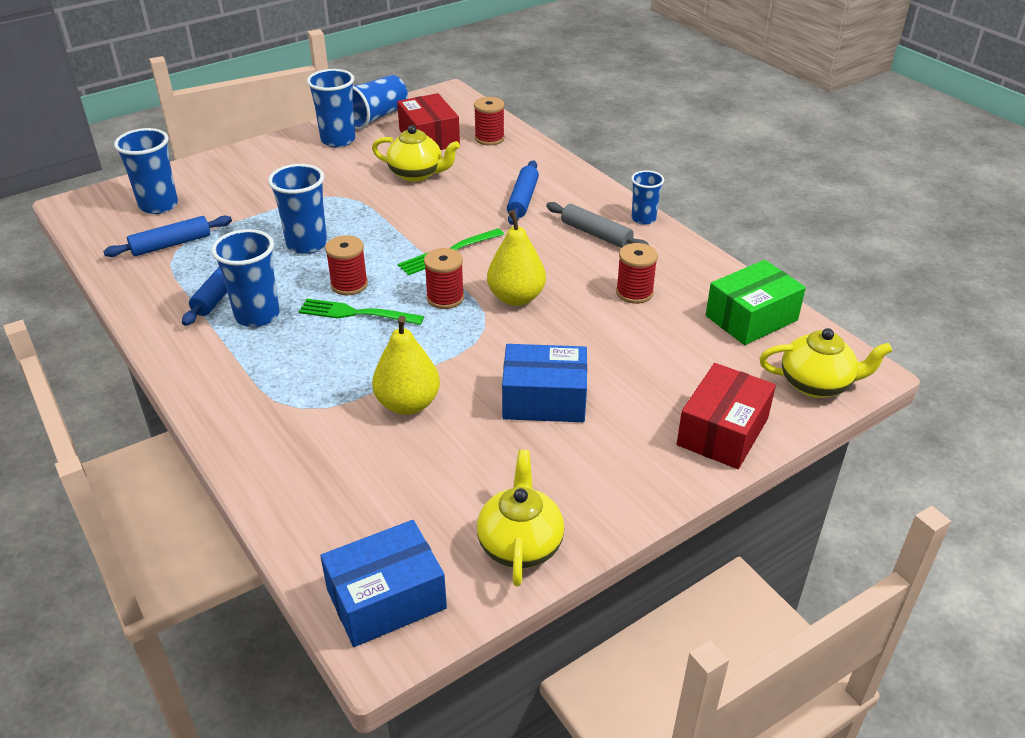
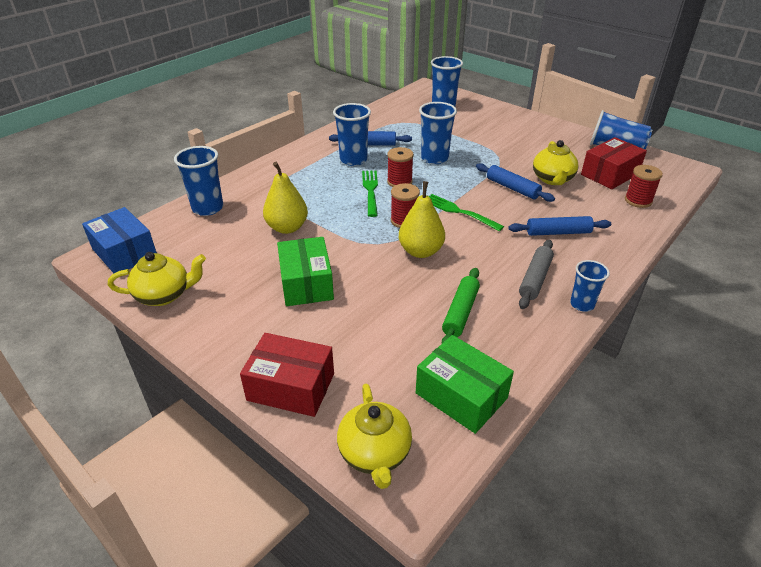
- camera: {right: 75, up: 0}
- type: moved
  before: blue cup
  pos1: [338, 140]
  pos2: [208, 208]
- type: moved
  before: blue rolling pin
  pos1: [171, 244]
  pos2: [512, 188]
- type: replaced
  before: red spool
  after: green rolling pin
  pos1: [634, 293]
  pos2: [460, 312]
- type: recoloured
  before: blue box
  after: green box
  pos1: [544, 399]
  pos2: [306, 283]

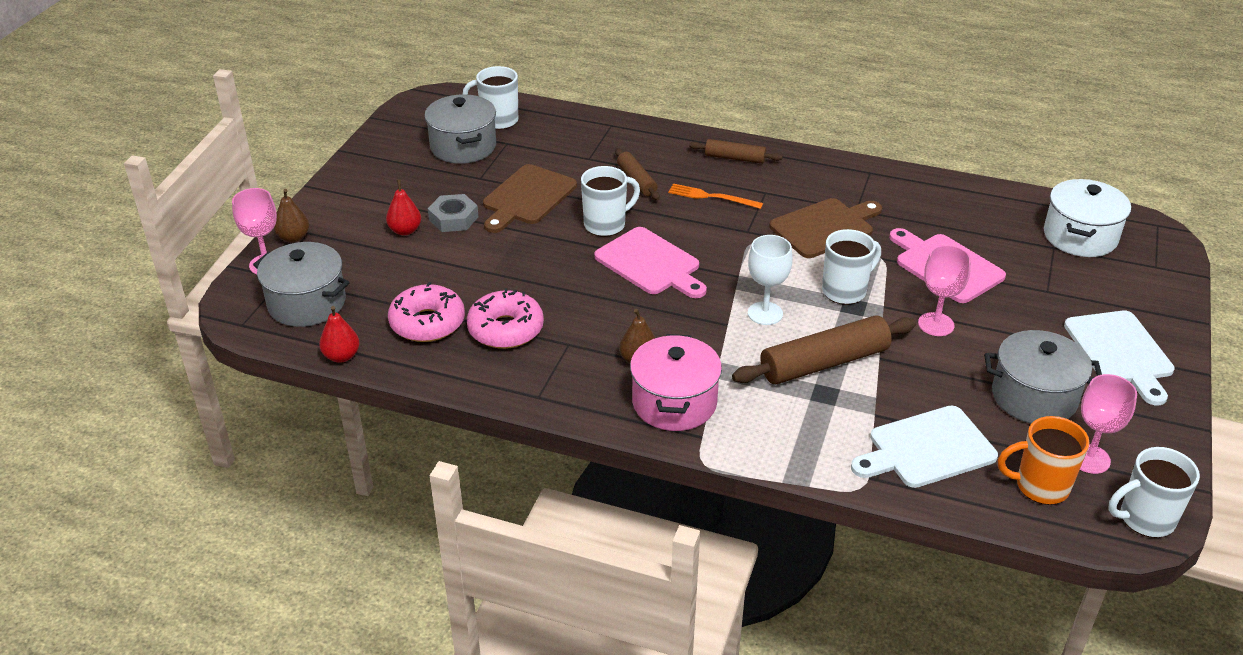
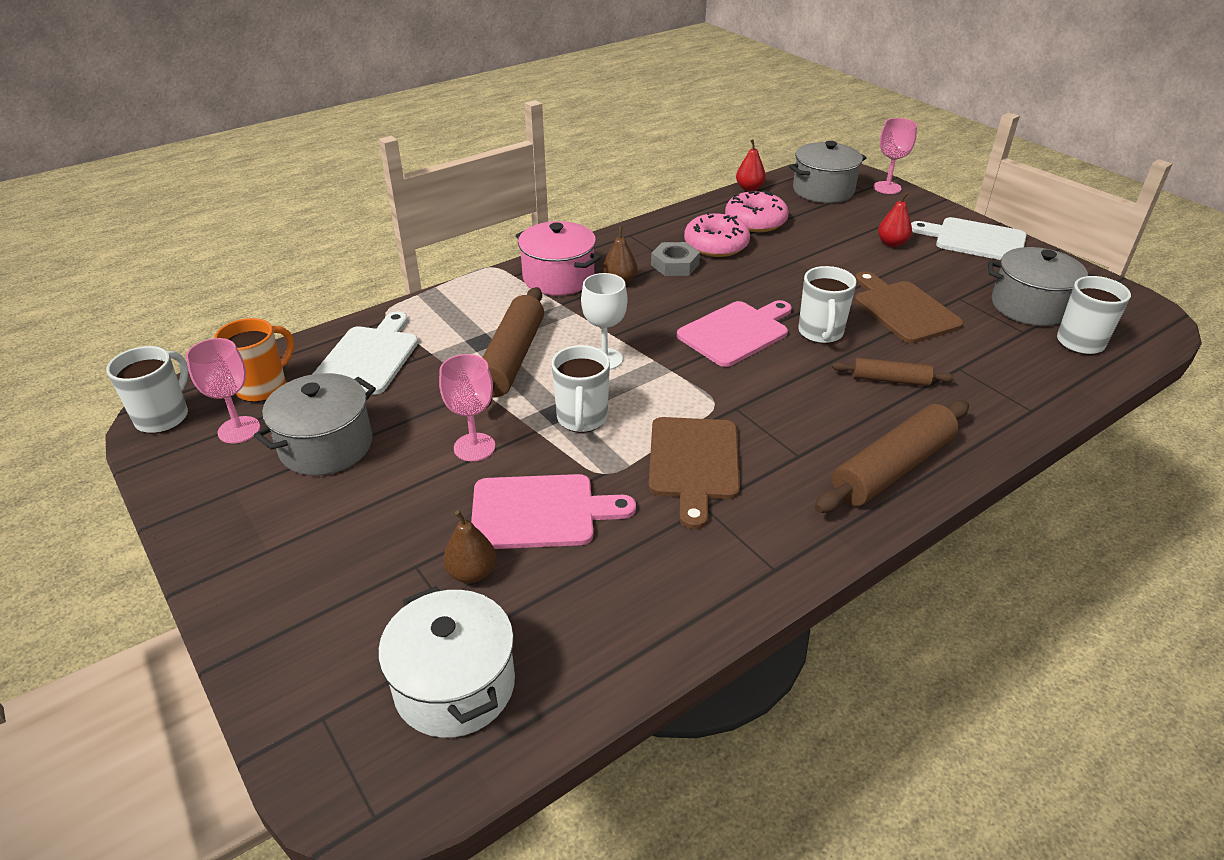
- camera: {right: 125, up: 0}
- type: resized
  before: brown rolling pin
  pos1: [735, 158]
  pos2: [892, 468]
  scale: 1.8
- type: removed
  before: orange fork
  pos1: [711, 197]
- type: moved
  before: brown pear
  pos1: [293, 238]
  pos2: [472, 573]
- type: moved
  before: grey nut
  pos1: [453, 218]
  pos2: [675, 265]
- type: turned
  before: pink cutting board
  pos1: [650, 264]
  pos2: [736, 332]
  turn: 150
- type: moved
  before: white cutting board
  pos1: [1120, 352]
  pos2: [975, 240]

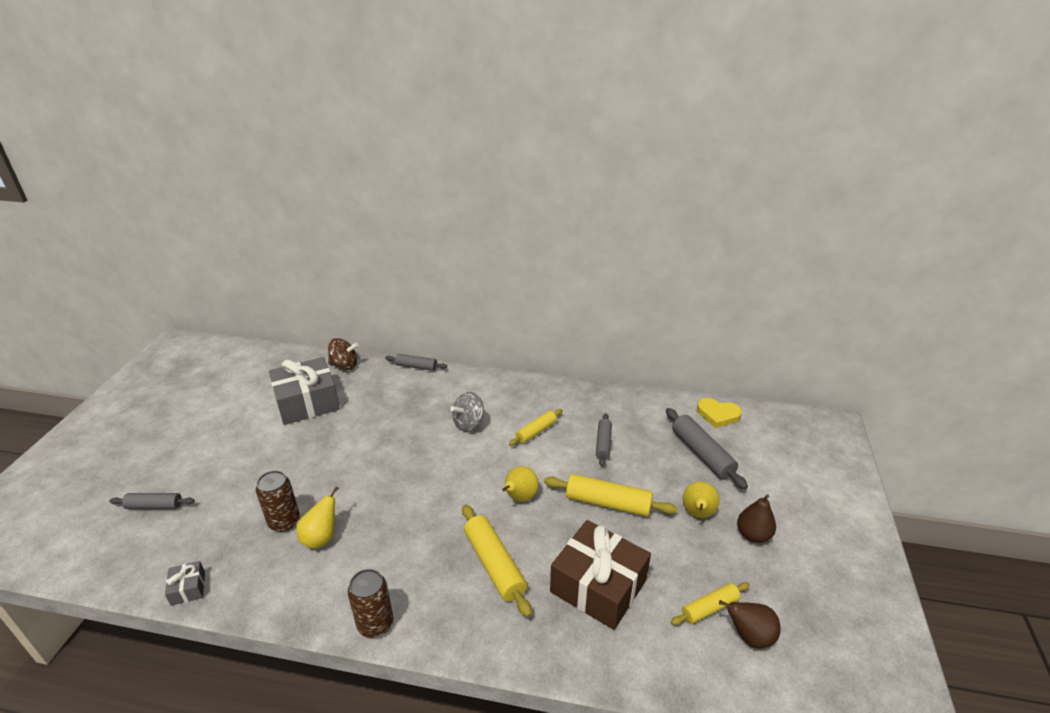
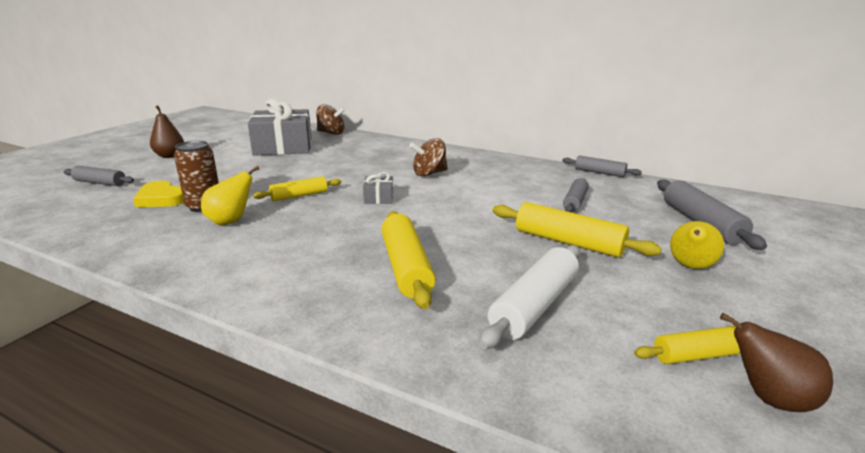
- camera: {right: 15, up: -10}
- type: moved
  before: grey rolling pin
  pos1: [416, 367]
  pos2: [599, 173]
- type: recoloured
  before: grey spinning top
  after: brown spinning top
  pos1: [469, 423]
  pos2: [429, 173]
- type: moved
  before: yellow heart
  pos1: [718, 415]
  pos2: [161, 198]
- type: moved
  before: yellow rolling pin
  pos1: [536, 431]
  pos2: [299, 196]
- type: removed
  before: yellow pear
  pos1: [519, 497]
- type: moved
  before: brown pear
  pos1: [753, 535]
  pos2: [170, 156]
- type: replaced
  before: brown gift
  after: white rolling pin
  pos1: [598, 586]
  pos2: [534, 305]
- type: moved
  before: grey gift
  pos1: [188, 588]
  pos2: [378, 198]
- type: removed
  before: brown can
  pos1: [375, 624]

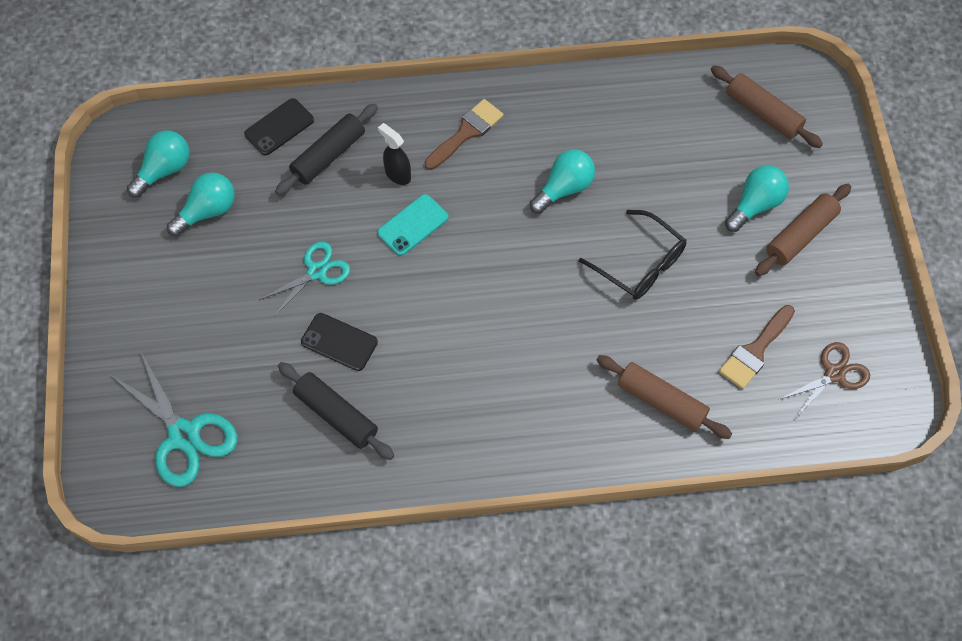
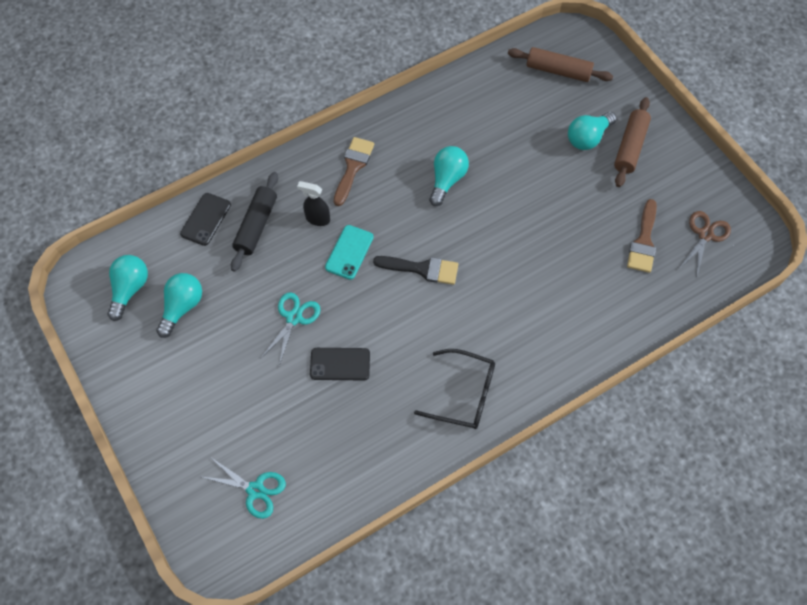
- camera: {right: -25, up: 0}
- type: turned
  before: turquoise light bulb
  pos1: [755, 205]
  pos2: [588, 138]
  turn: -150
- type: moved
  before: black glasses
  pos1: [640, 264]
  pos2: [464, 394]
- type: resized
  before: turquoise scissors
  pos1: [184, 435]
  pos2: [255, 490]
  scale: 0.65
- type: removed
  before: brown rolling pin
  pos1: [661, 401]
- type: removed
  before: black rolling pin
  pos1: [336, 415]
- type: added
  after: black brush
  pos2: [422, 269]

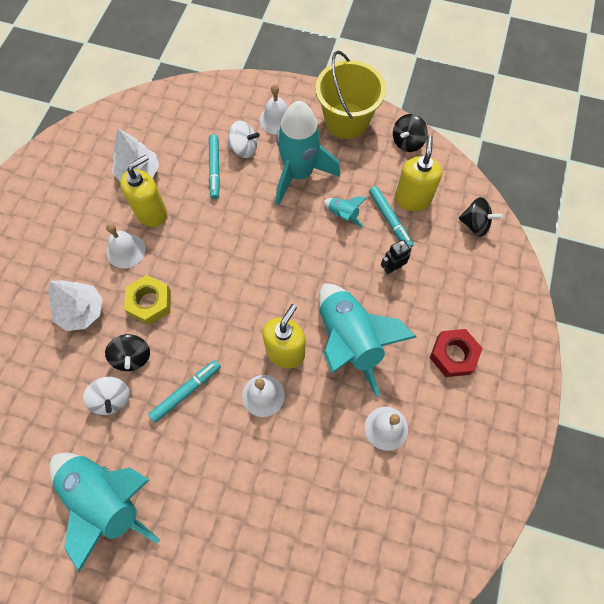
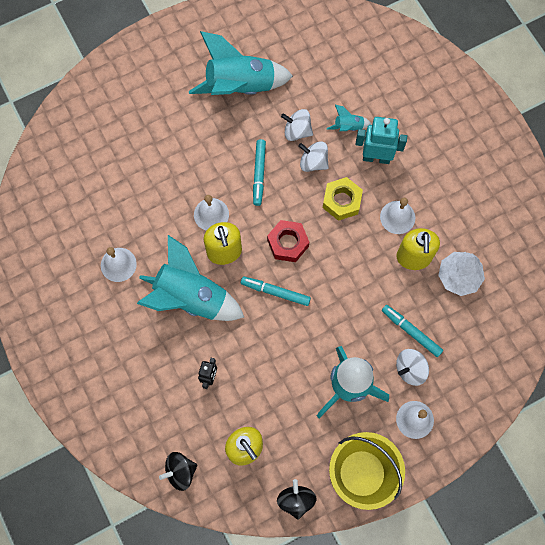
- camera: {right: 135, up: 5}
- type: moved
  before: turquoise marker
  pos1: [390, 220]
  pos2: [275, 292]
- type: moved
  before: turquoise rocket
  pos1: [343, 215]
  pos2: [348, 127]
- type: replaced
  before: white tree
  after: turquoise robot
  pos1: [81, 311]
  pos2: [376, 157]
- type: moved
  before: red nut
  pos1: [453, 355]
  pos2: [288, 243]
- type: recoloured
  before: black spinning top
  after: white spinning top
  pos1: [132, 357]
  pos2: [313, 162]

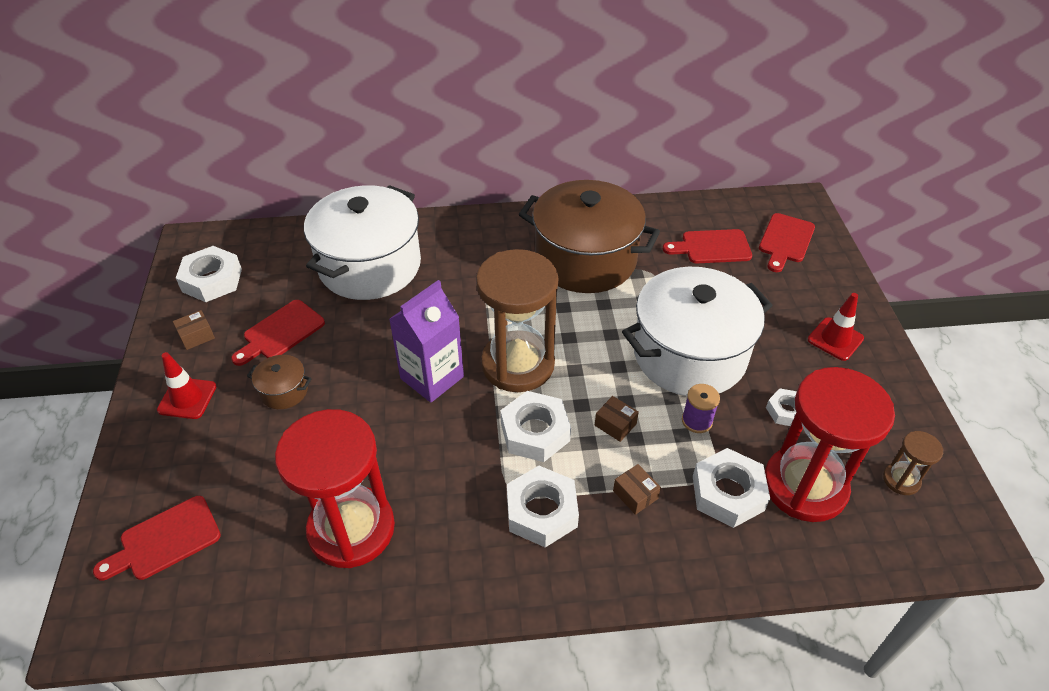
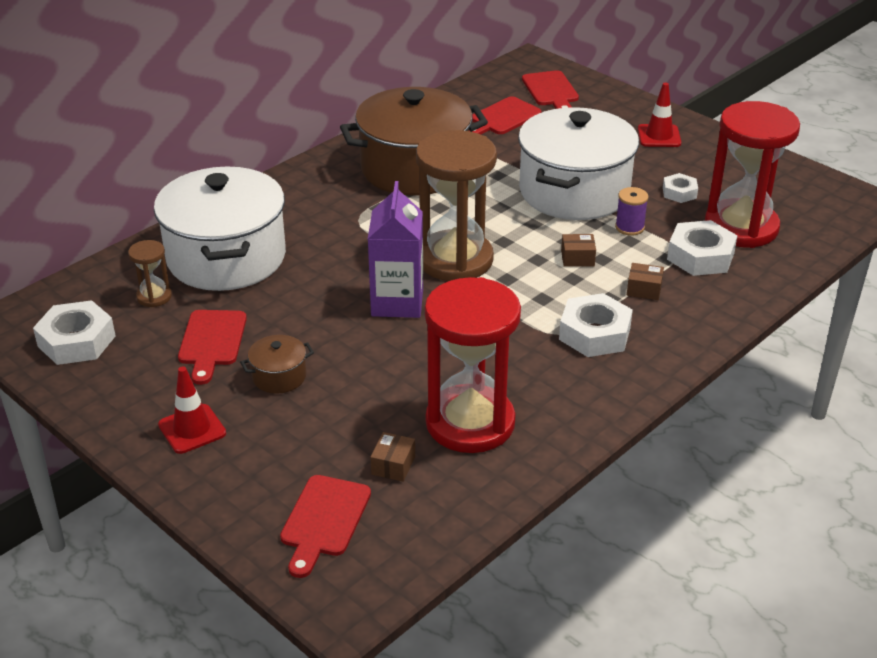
- camera: {right: -40, up: -10}
- type: moved
  before: brown box
  pos1: [196, 336]
  pos2: [393, 465]
- type: removed
  before: white nut
  pos1: [535, 432]
- type: moved
  before: brown hourglass
  pos1: [901, 480]
  pos2: [154, 297]

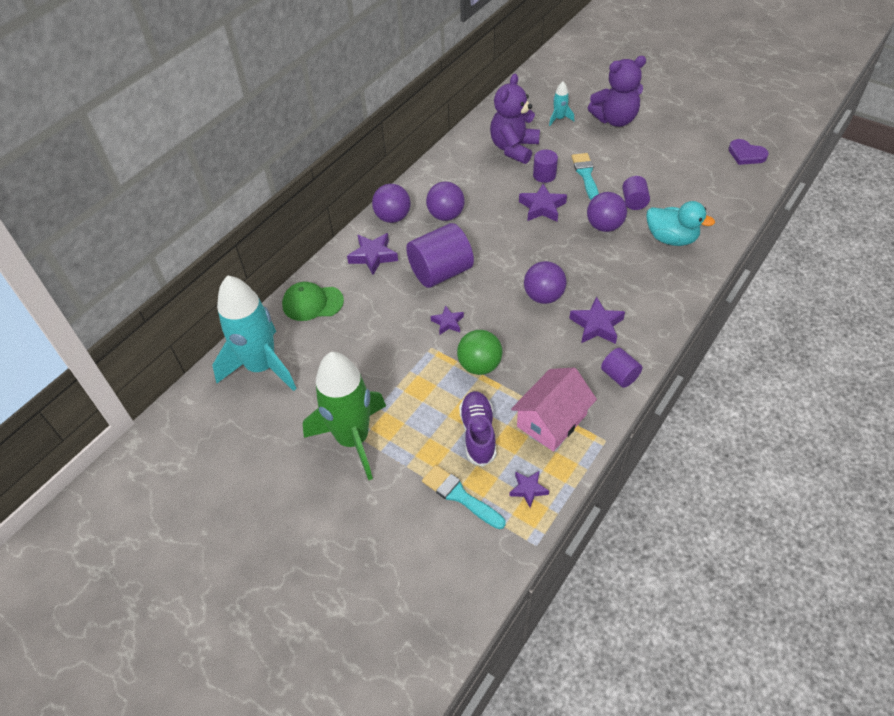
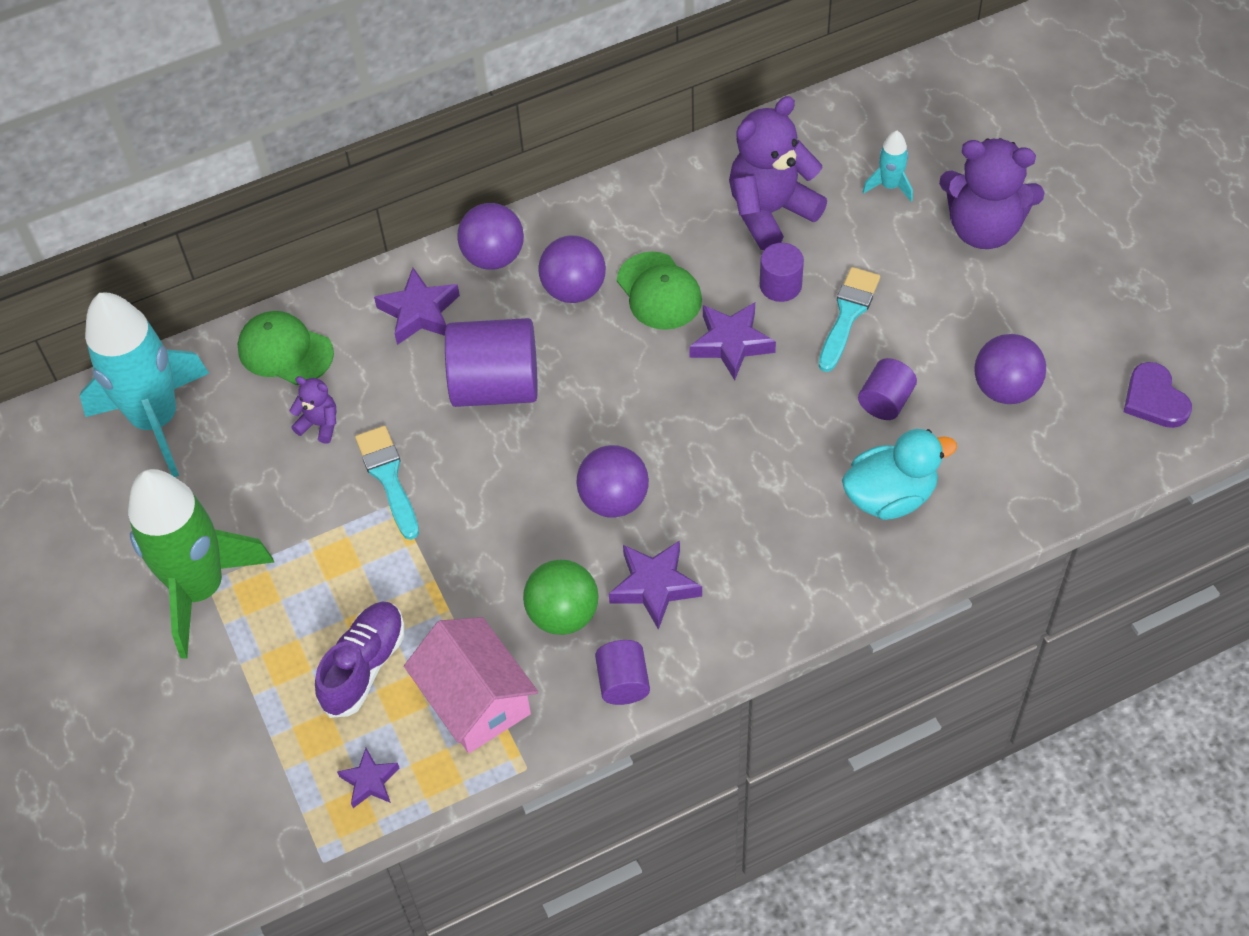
- camera: {right: 30, up: 5}
- type: moved
  before: purple ball
  pos1: [604, 226]
  pos2: [1005, 389]
- type: turned
  before: turquoise duck
  pos1: [671, 239]
  pos2: [890, 496]
  turn: -75
- type: removed
  before: purple star
  pos1: [448, 322]
- type: moved
  before: green ball
  pos1: [479, 365]
  pos2: [563, 614]
- type: turned
  before: pink house
  pos1: [551, 420]
  pos2: [476, 700]
  turn: 75
- type: moved
  before: turquoise brush
  pos1: [460, 496]
  pos2: [388, 477]
- type: added
  after: green cap
  pos2: [659, 291]
- type: added
  after: purple teddy bear
  pos2: [319, 424]

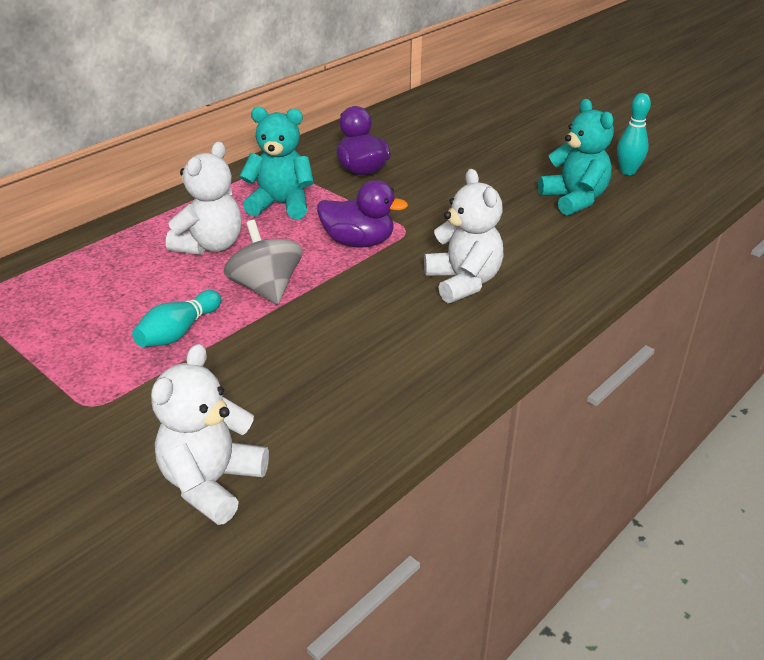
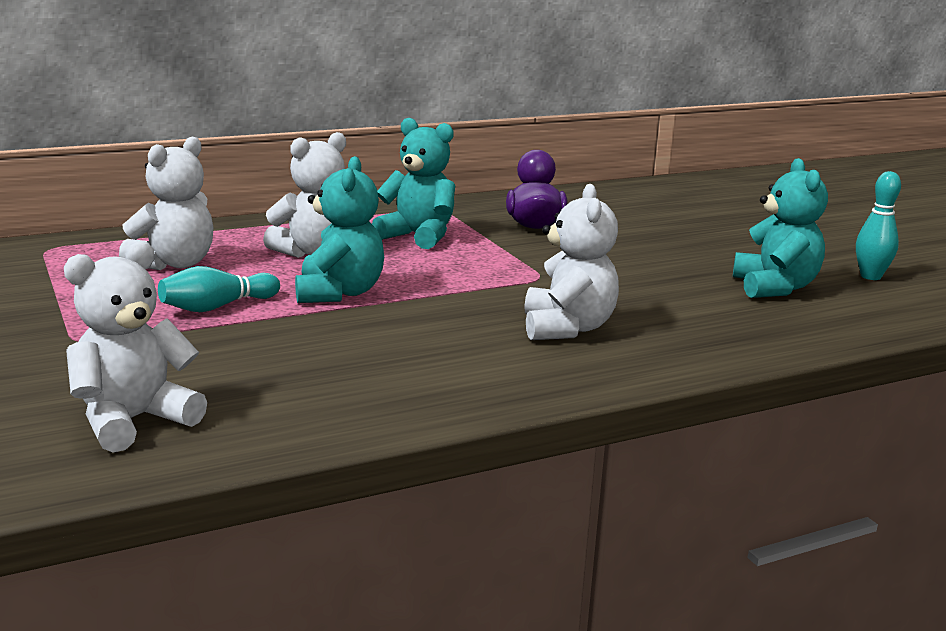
- camera: {right: 20, up: -15}
- type: removed
  before: purple duck
  pos1: [358, 242]
- type: replaced
  before: grey spinning top
  after: turquoise teddy bear
  pos1: [266, 288]
  pos2: [339, 293]
- type: added
  after: white teddy bear
  pos2: [174, 264]

